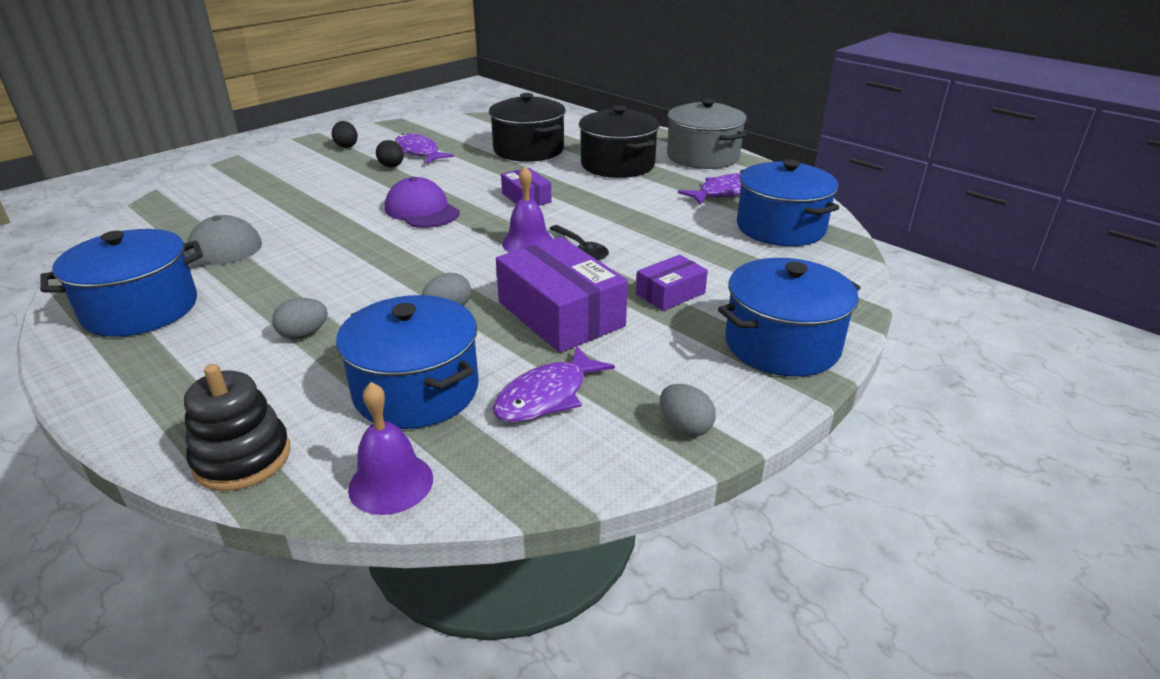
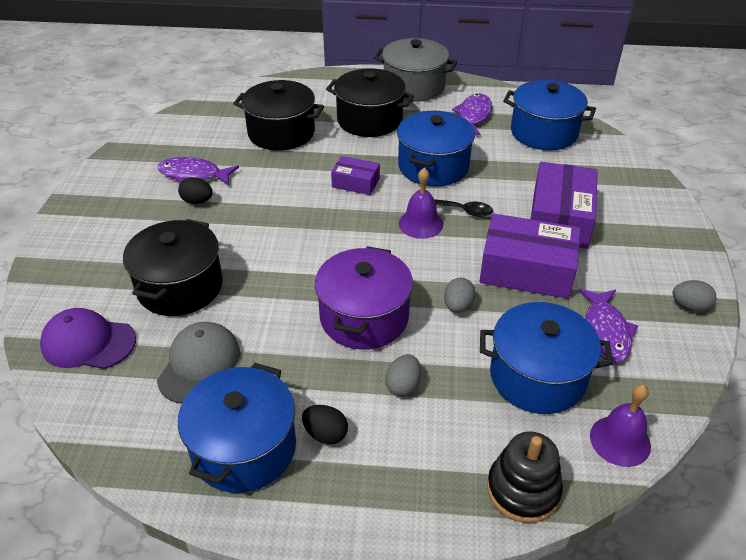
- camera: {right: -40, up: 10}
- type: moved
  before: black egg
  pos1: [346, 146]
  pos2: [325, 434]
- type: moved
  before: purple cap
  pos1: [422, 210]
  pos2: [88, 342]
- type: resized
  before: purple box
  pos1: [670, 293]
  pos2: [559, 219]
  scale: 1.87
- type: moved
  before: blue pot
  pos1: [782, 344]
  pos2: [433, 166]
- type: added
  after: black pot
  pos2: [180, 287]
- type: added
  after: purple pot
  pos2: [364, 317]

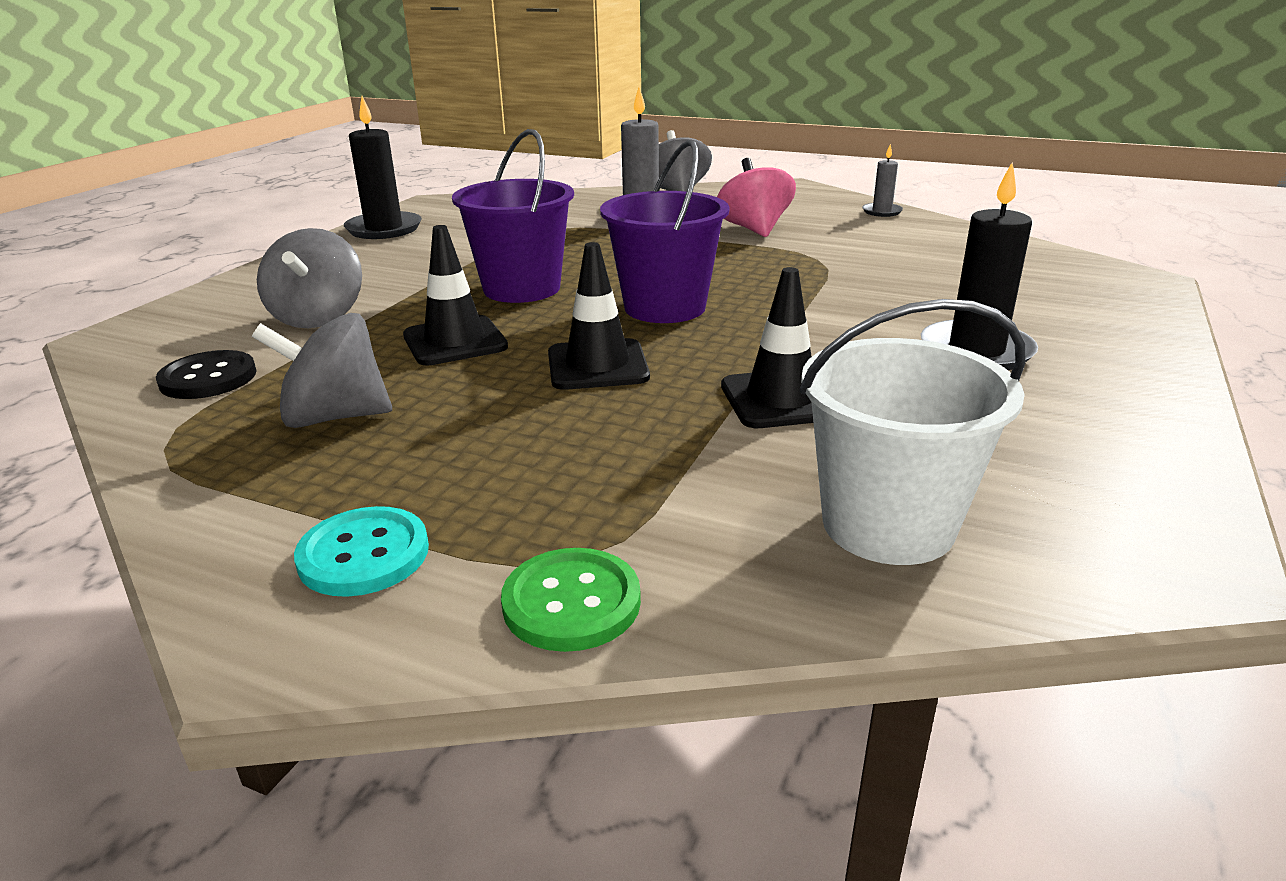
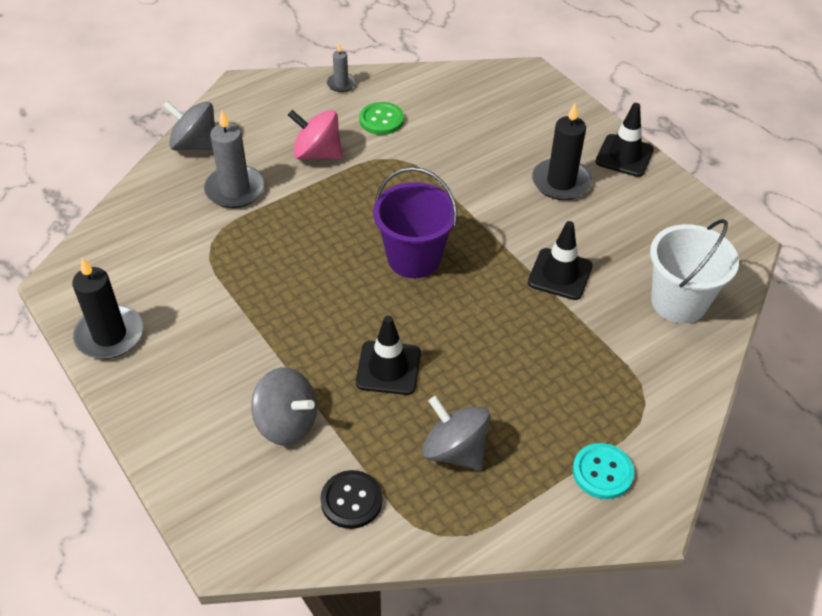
- camera: {right: -60, up: 20}
- type: removed
  before: purple bucket
  pos1: [522, 288]
- type: moved
  before: black traffic cone
  pos1: [597, 365]
  pos2: [624, 156]
- type: turned
  before: grey spinning top
  pos1: [335, 417]
  pos2: [455, 450]
  turn: 105
- type: moved
  before: green button
  pos1: [571, 602]
  pos2: [381, 120]

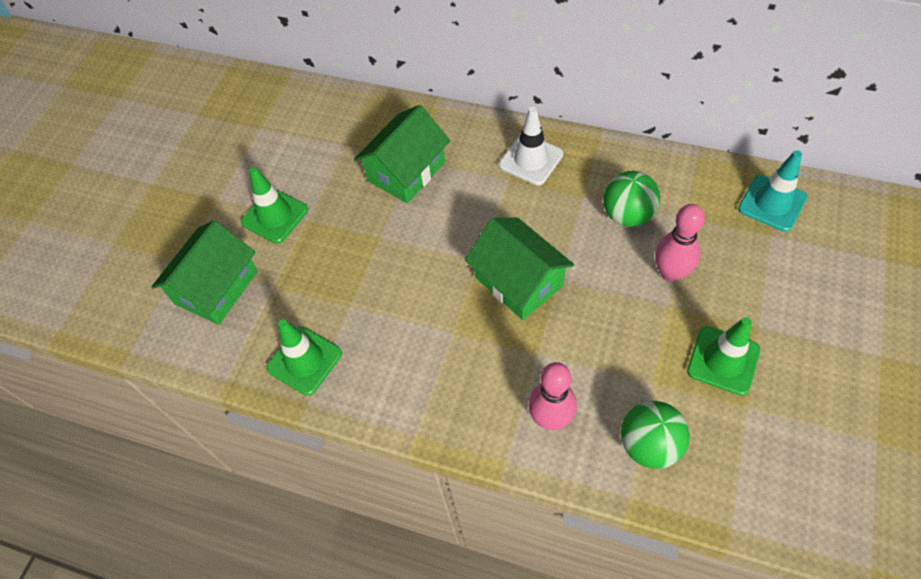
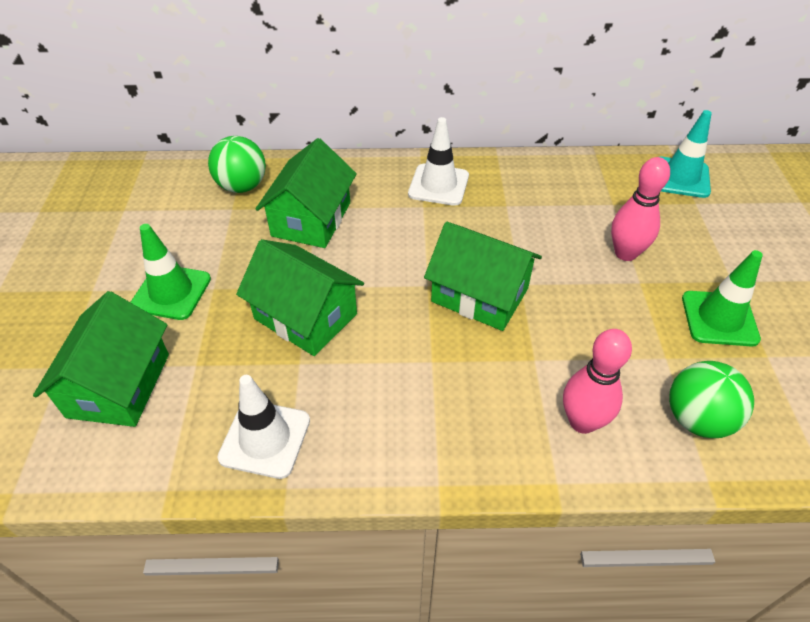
- camera: {right: -25, up: -10}
- type: moved
  before: green ball
  pos1: [627, 215]
  pos2: [242, 186]
- type: recoloured
  before: green traffic cone
  after: white traffic cone
  pos1: [304, 361]
  pos2: [265, 439]
- type: added
  after: green house
  pos2: [305, 316]

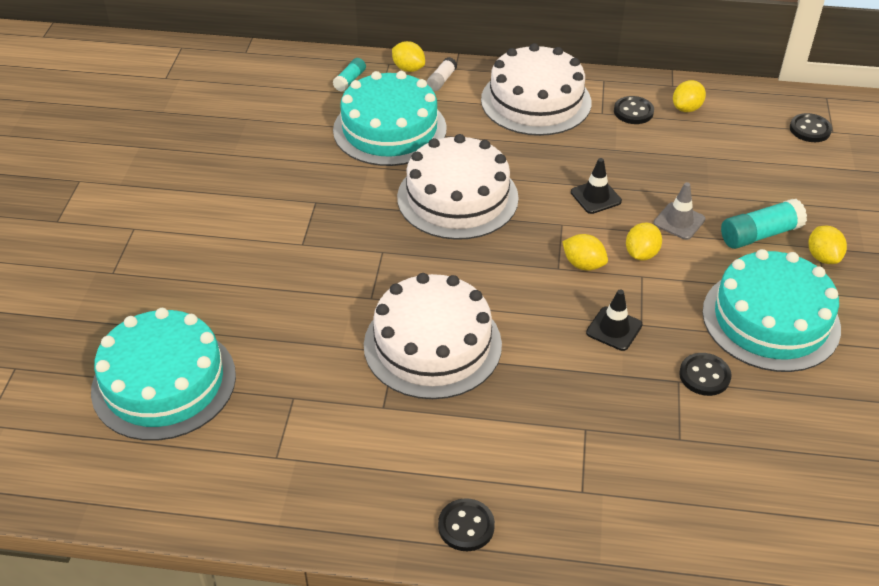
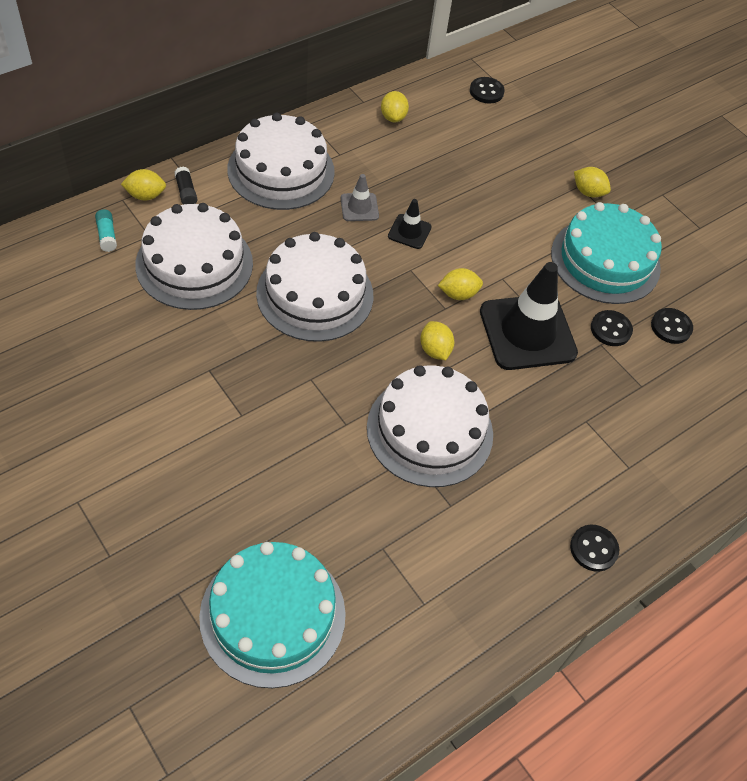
- camera: {right: -50, up: 10}
- type: recoloured
  before: white glue stick
  after: black glue stick
  pos1: [441, 80]
  pos2: [186, 192]
- type: recoloured
  before: turquoise cake
  after: white cake
  pos1: [389, 129]
  pos2: [194, 264]
- type: moved
  before: black button
  pos1: [633, 112]
  pos2: [671, 327]
- type: moved
  before: grey traffic cone
  pos1: [679, 221]
  pos2: [359, 207]
- type: removed
  before: turquoise glue stick
  pos1: [760, 234]
- type: moved
  before: yellow lemon
  pos1: [641, 254]
  pos2: [435, 350]
- type: resized
  before: black traffic cone
  pos1: [614, 329]
  pos2: [527, 332]
  scale: 2.15

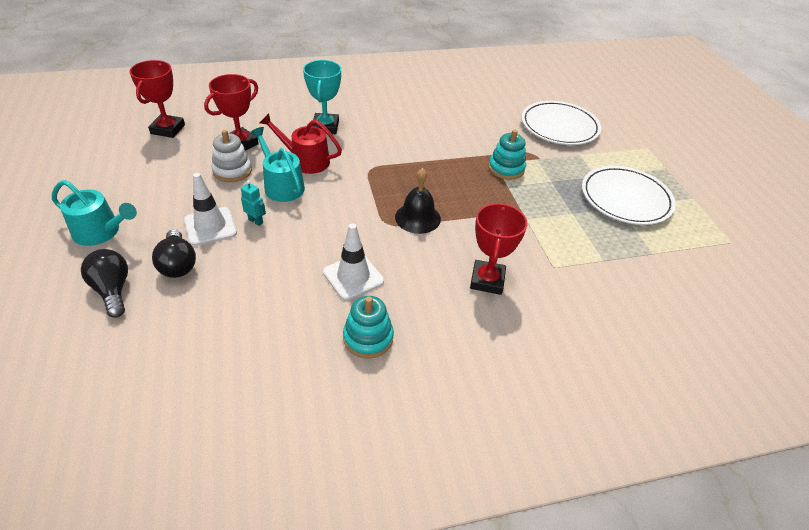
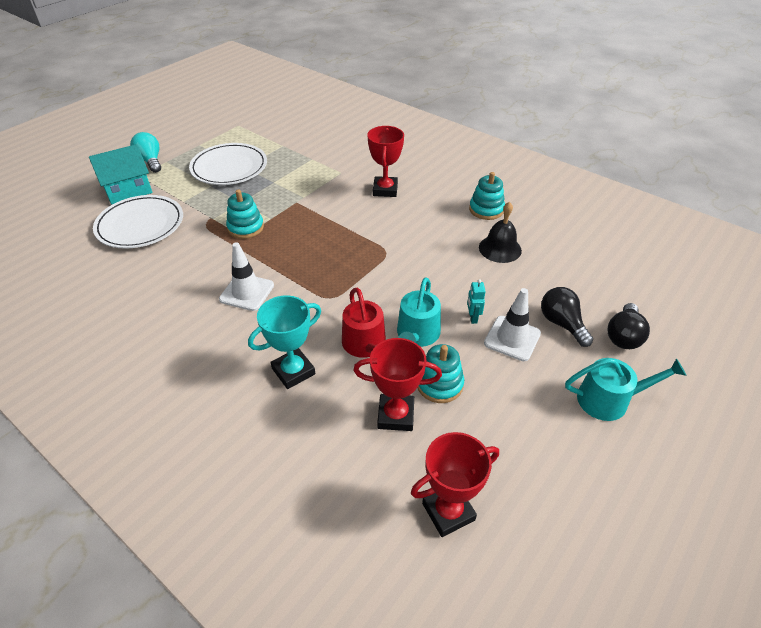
- camera: {right: -125, up: 0}
- type: recoloured
  before: white stacking toy
  after: turquoise stacking toy
  pos1: [232, 171]
  pos2: [439, 384]
- type: moved
  before: black bell
  pos1: [417, 217]
  pos2: [500, 248]
- type: turned
  before: turquoise watering can
  pos1: [101, 232]
  pos2: [609, 400]
  turn: 105
- type: turned
  before: red trophy
  pos1: [487, 280]
  pos2: [385, 190]
  turn: -60
- type: moved
  before: white traffic cone
  pos1: [353, 277]
  pos2: [247, 292]
- type: turned
  before: black light bulb
  pos1: [178, 264]
  pos2: [562, 324]
  turn: -60
- type: added
  after: turquoise light bulb
  pos2: [150, 161]
- type: added
  after: turquoise house
  pos2: [128, 190]

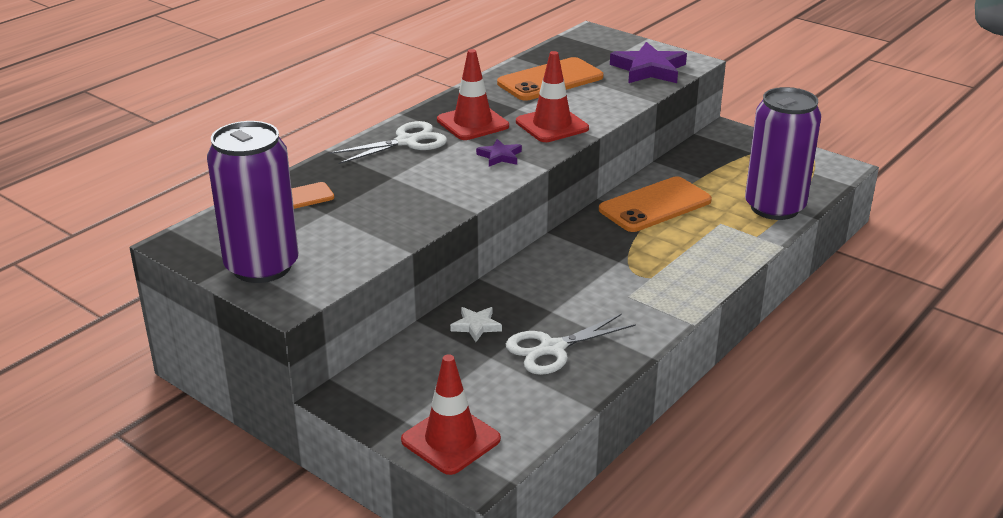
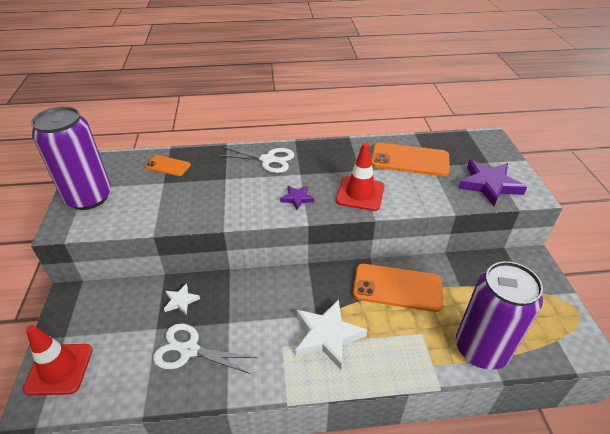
- camera: {right: 45, up: 10}
- type: removed
  before: red traffic cone
  pos1: [472, 123]
- type: added
  after: white star
  pos2: [327, 335]

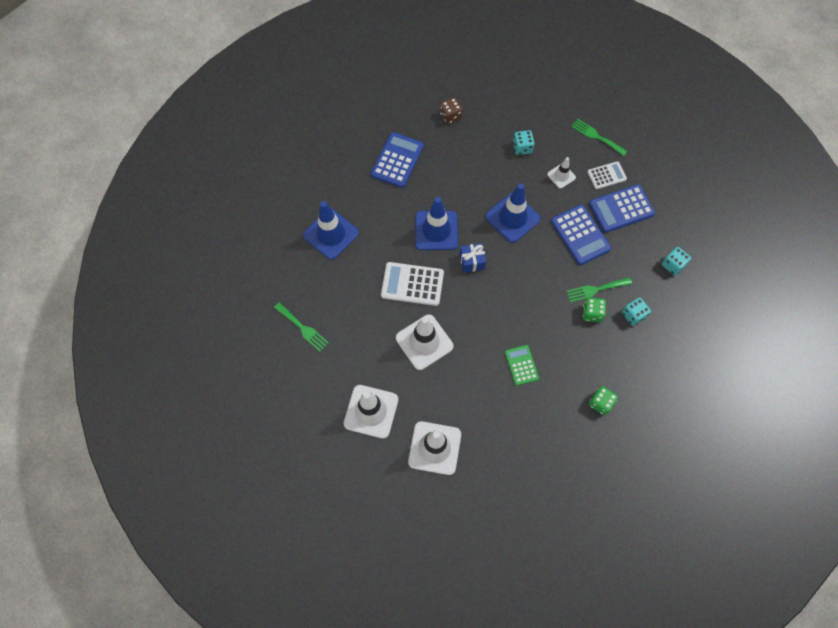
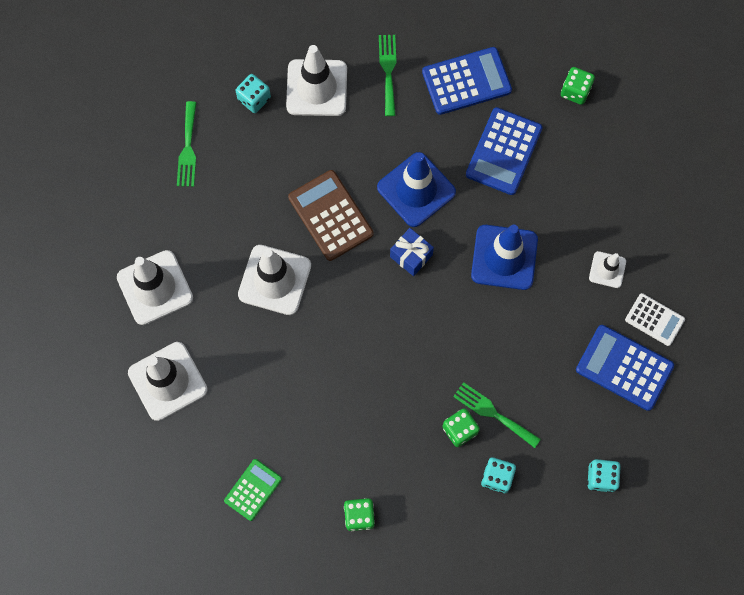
- camera: {right: 50, up: 5}
- type: recoloured
  before: brown dice
  after: green dice
  pos1: [450, 116]
  pos2: [575, 91]
- type: moved
  before: green fork
  pos1: [596, 136]
  pos2: [388, 71]
- type: moved
  before: turquoise dice
  pos1: [522, 148]
  pos2: [254, 99]
- type: recoloured
  before: blue traffic cone
  after: white traffic cone
  pos1: [331, 234]
  pos2: [316, 88]
- type: moved
  before: blue calculator
  pos1: [580, 235]
  pos2: [503, 151]
- type: recoloured
  before: white calculator
  after: brown calculator
  pos1: [412, 284]
  pos2: [330, 215]
- type: moved
  before: green calculator
  pos1: [521, 365]
  pos2: [253, 490]

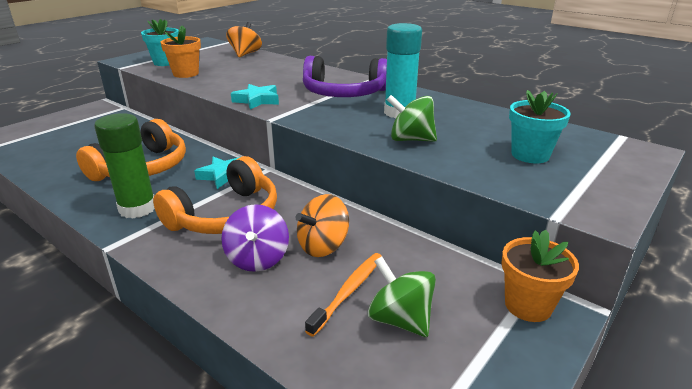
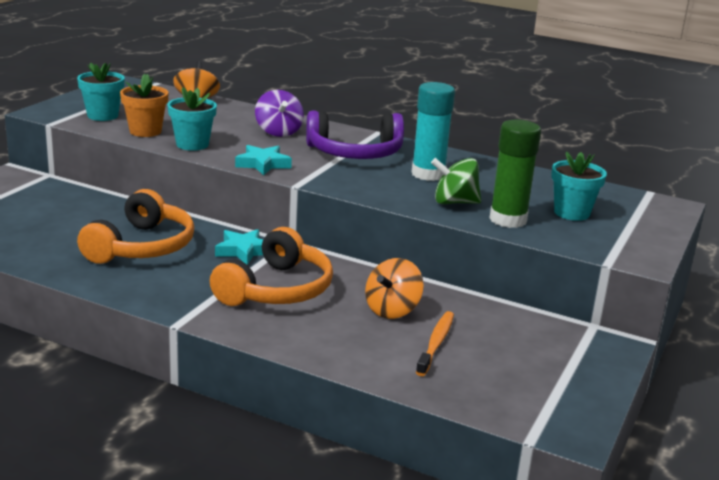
- camera: {right: -15, up: -5}
- type: moved
  before: green glue stick
  pos1: [137, 208]
  pos2: [508, 220]
- type: moved
  before: purple spinning top
  pos1: [257, 259]
  pos2: [278, 132]
- type: removed
  before: orange flower pot
  pos1: [528, 305]
- type: removed
  before: green spinning top
  pos1: [400, 319]
- type: added
  after: turquoise flower pot
  pos2: [192, 144]

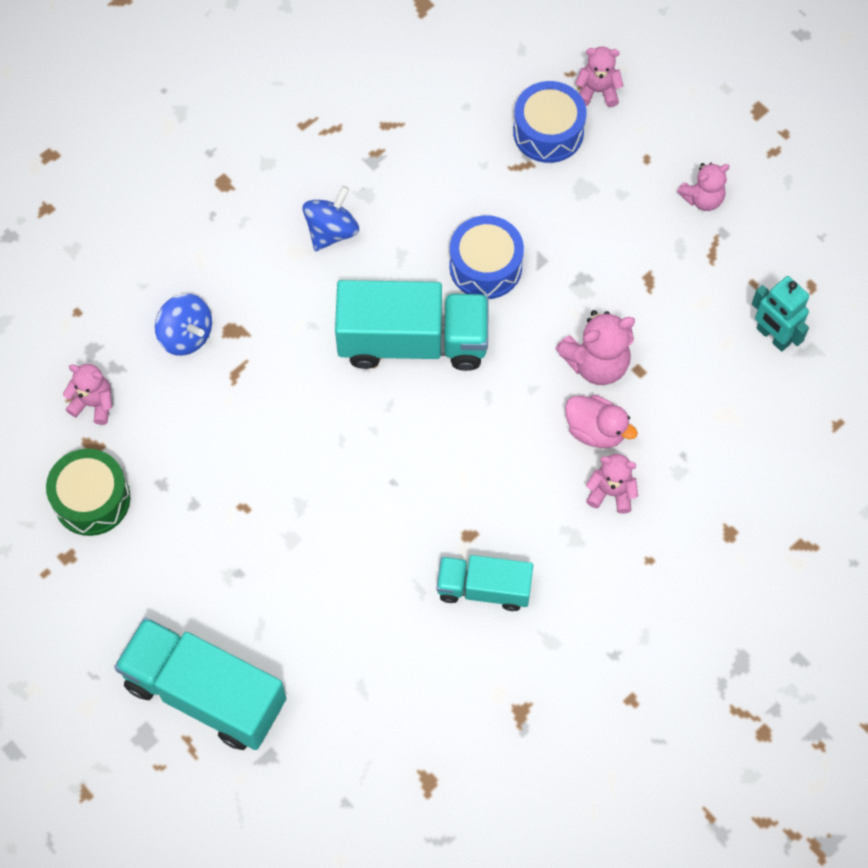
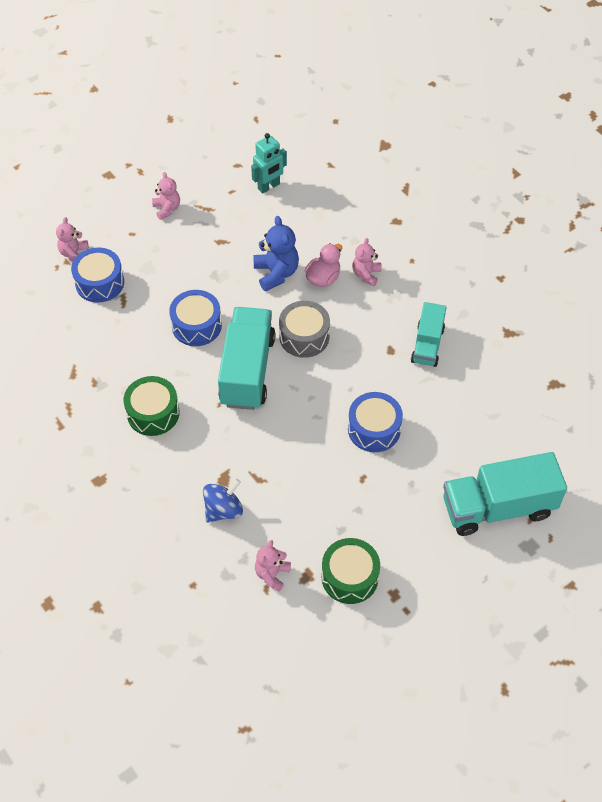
- camera: {right: -85, up: -10}
- type: replaced
  before: blue spinning top
  after: green drum
  pos1: [331, 231]
  pos2: [153, 413]
- type: recoloured
  before: pink teddy bear
  after: blue teddy bear
  pos1: [596, 363]
  pos2: [276, 273]
- type: turned
  before: turquoise truck
  pos1: [205, 693]
  pos2: [498, 507]
  turn: 45
- type: added
  after: grey drum
  pos2: [304, 337]
- type: added
  after: blue drum
  pos2: [374, 429]

